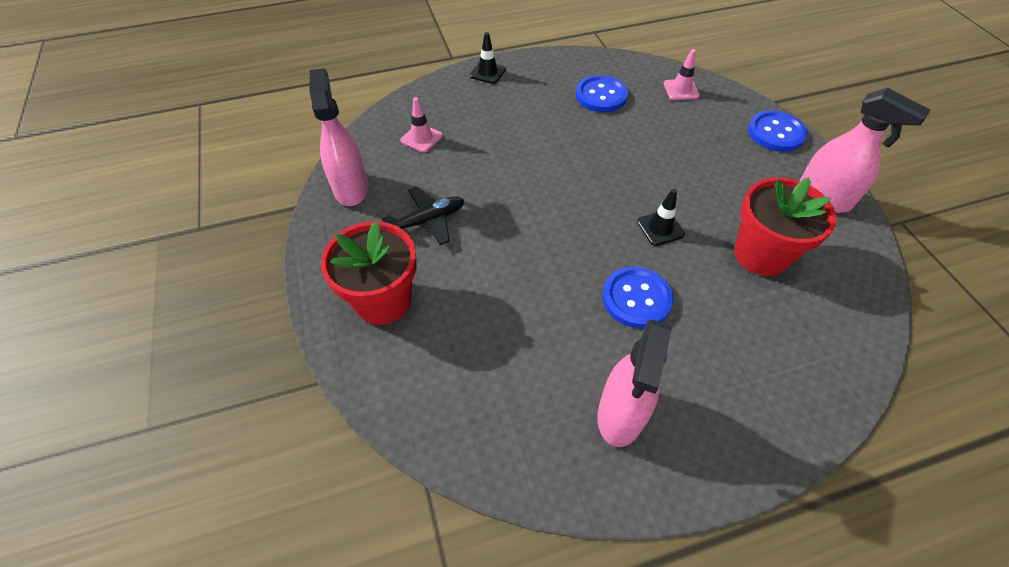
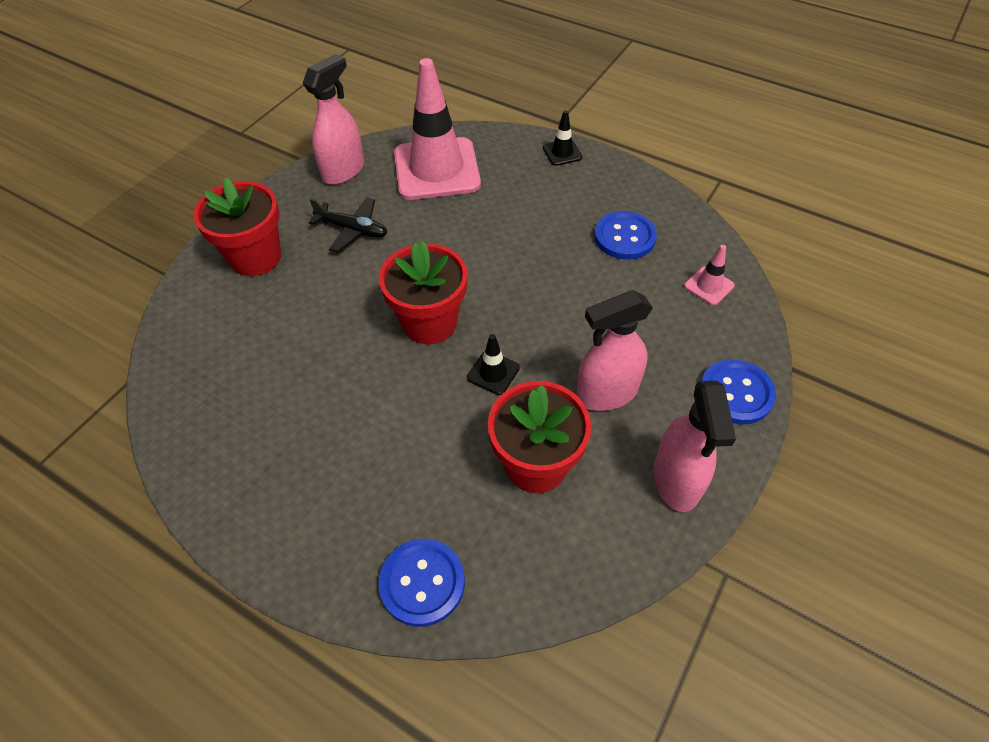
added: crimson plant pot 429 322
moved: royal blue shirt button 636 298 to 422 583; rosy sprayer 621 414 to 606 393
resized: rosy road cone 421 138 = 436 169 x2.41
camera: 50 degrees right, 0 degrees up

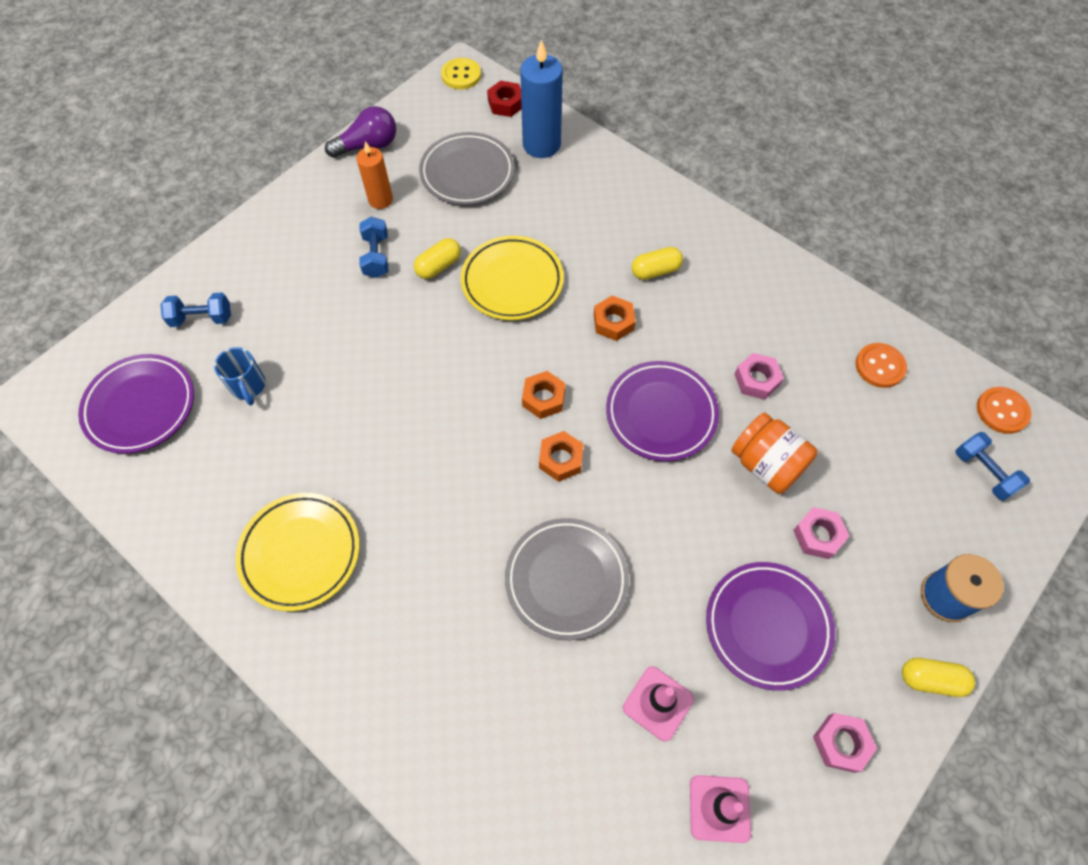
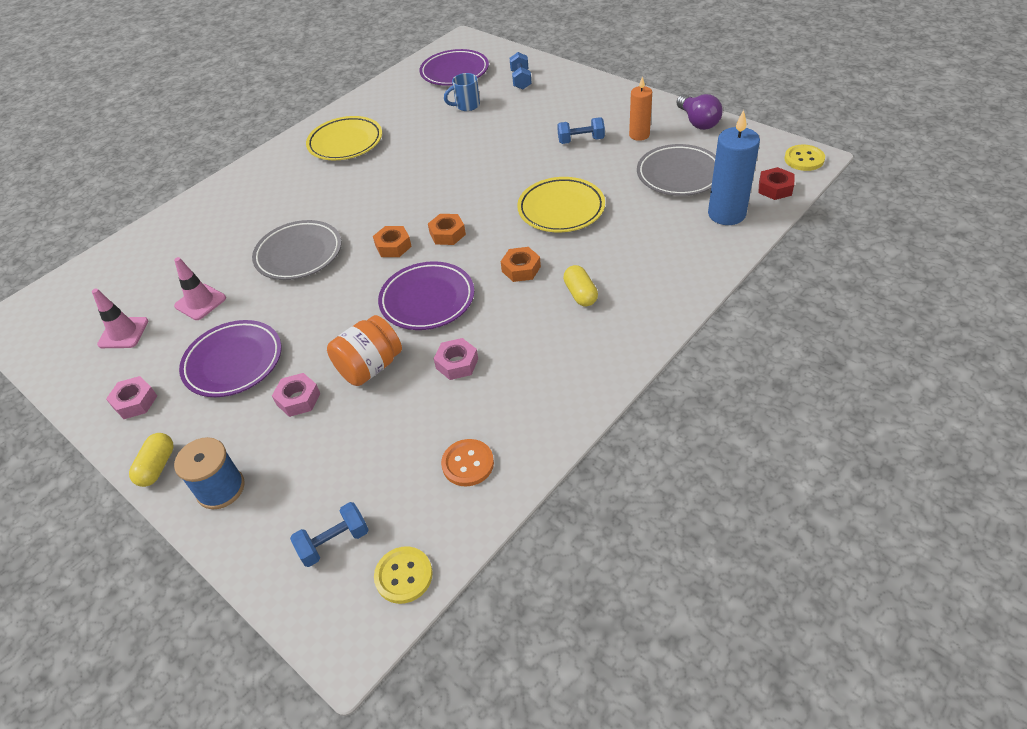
removed: golden capsule 438 266
recoloured: orange-coloured shirt button 1002 411 to golden shirt button 403 576
camera: 95 degrees right, 15 degrees down

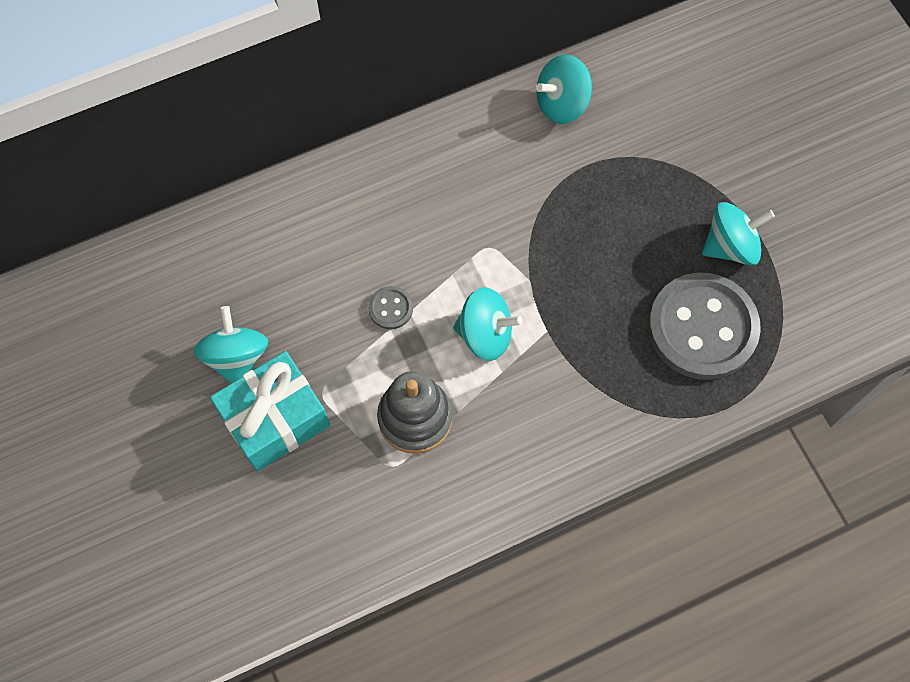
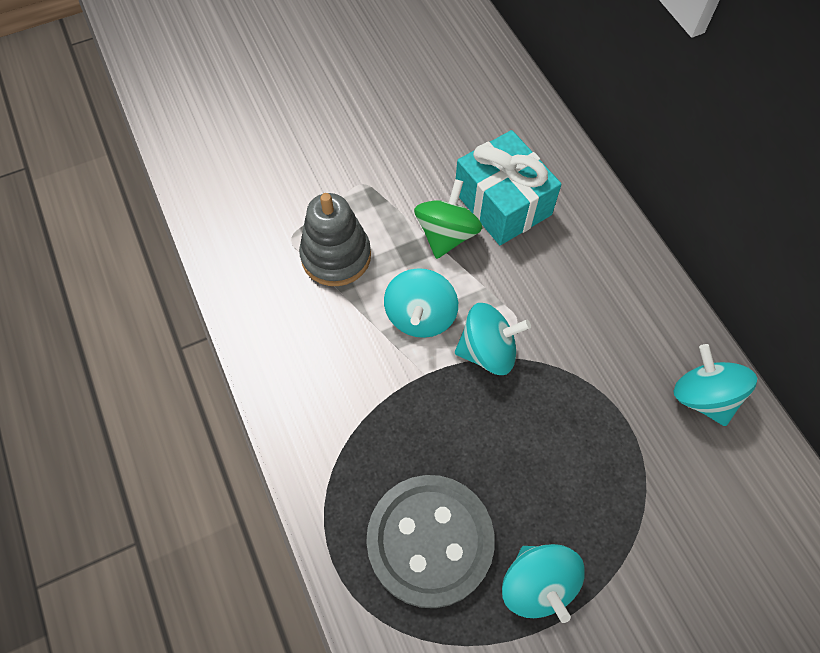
moved: aqua spinning top 236 357 to 487 351; aqua wrapped gift 275 420 to 502 203
replaced: gray shirt button 390 308 to emerald spinning top 446 235
camera: 90 degrees right, 5 degrees down

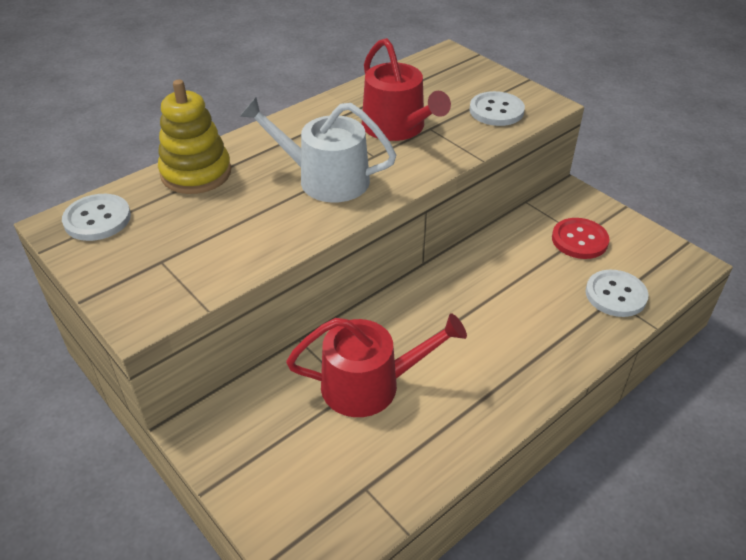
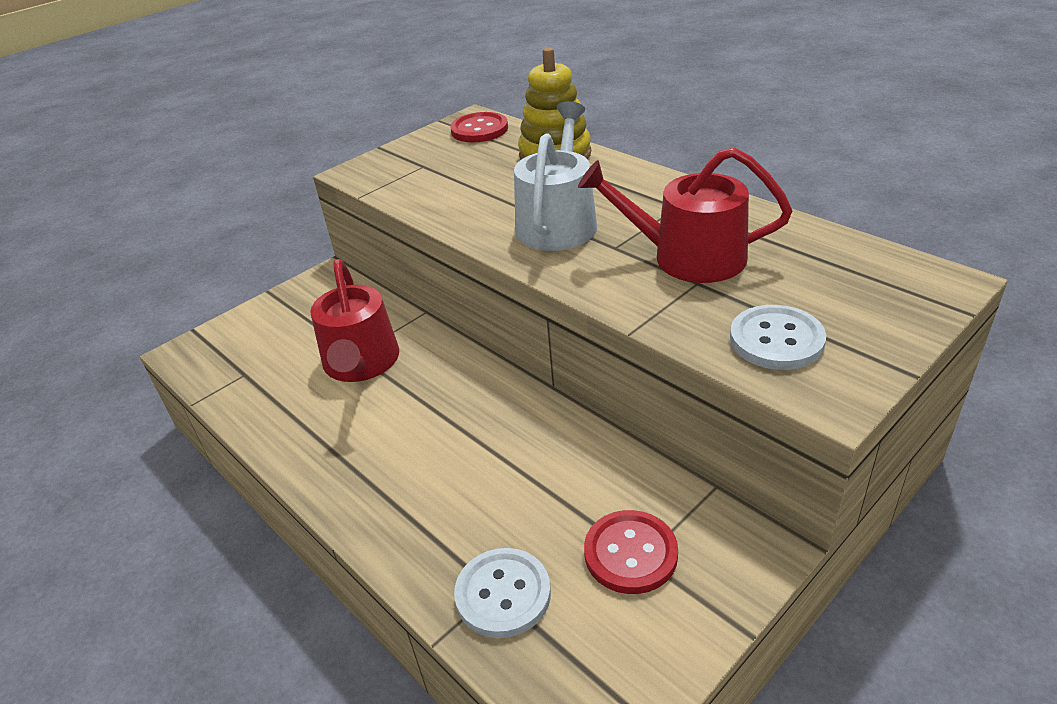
recoloured: white shirt button 97 219 to crimson shirt button 479 130
turned: crimson watering pot 398 128 = 687 257 45 degrees clockwise
camera: 90 degrees right, 5 degrees down

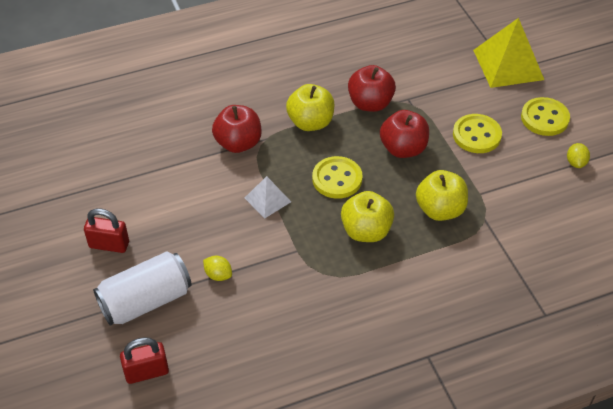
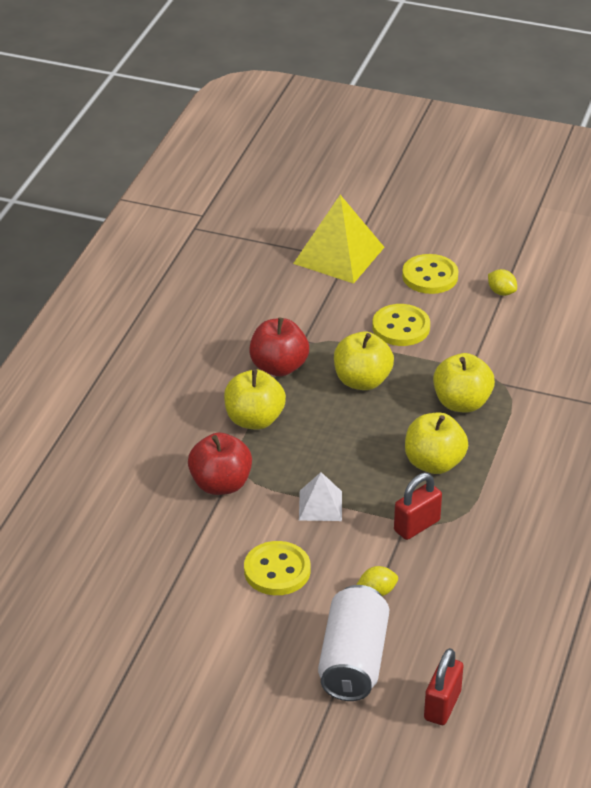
moved: golden shirt button 337 179 to 277 570; crimson small lock 109 245 to 416 526
recoloured: crimson apple 403 148 to golden apple 362 381
camera: 50 degrees left, 10 degrees down

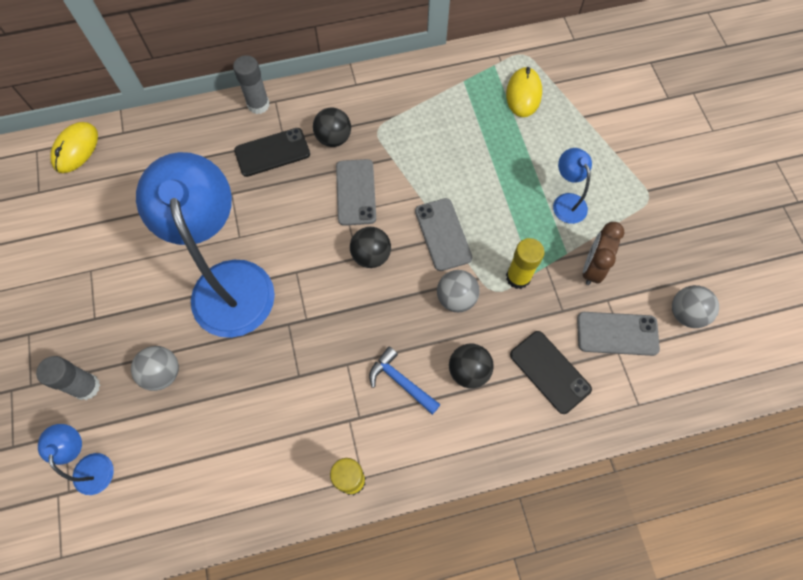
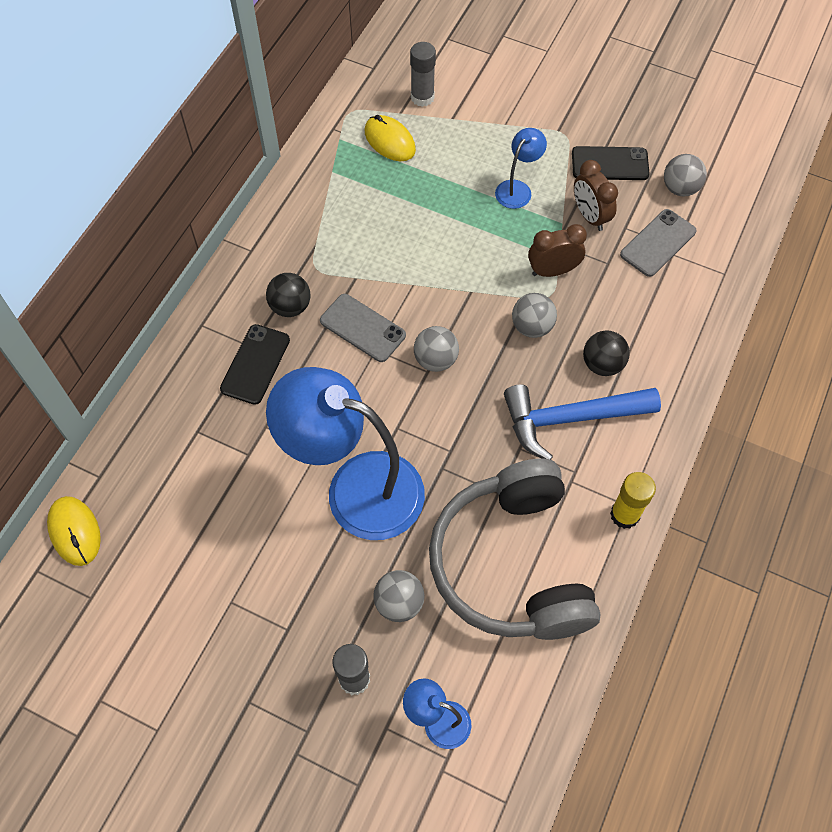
removed: gray smartphone 443 234
added: gray headset 512 564
moved: gray glue 258 105 to 422 97; jet-black smartphone 550 372 to 610 164
replaced: golden glue 518 277 to russet bedside clock 553 271
recoloured: jet-black sphere 371 256 to gray sphere 435 360
turned: royal blue reading lamp 566 202 = 517 189 105 degrees clockwise
resized: royal blue carpenter's hammer 400 381 = 569 419 x1.82
camera: 50 degrees left, 5 degrees down

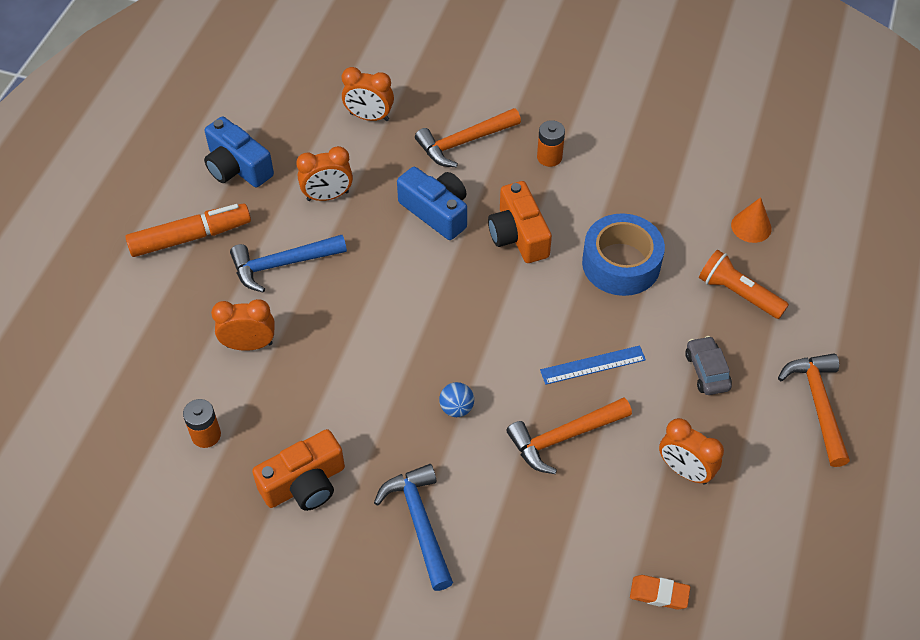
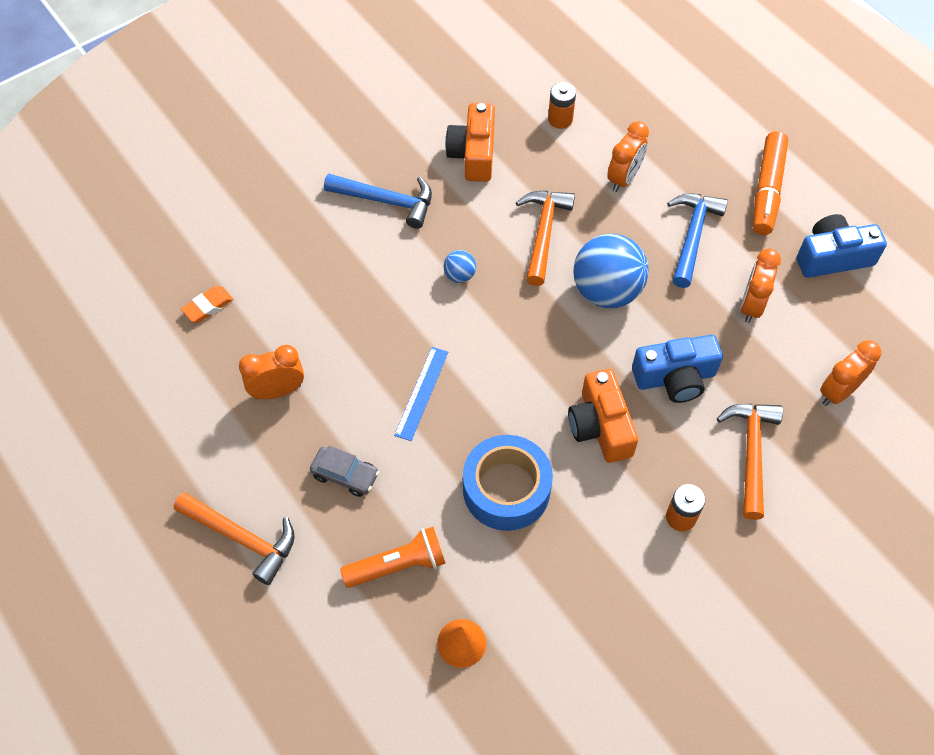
added: royal blue sphere 606 291
moved: orange-coloured carpenter's hammer 563 437 to 543 233
turned: orange-coloured camera 518 235 = 600 426 120 degrees counterclockwise
camera: 125 degrees right, 5 degrees up

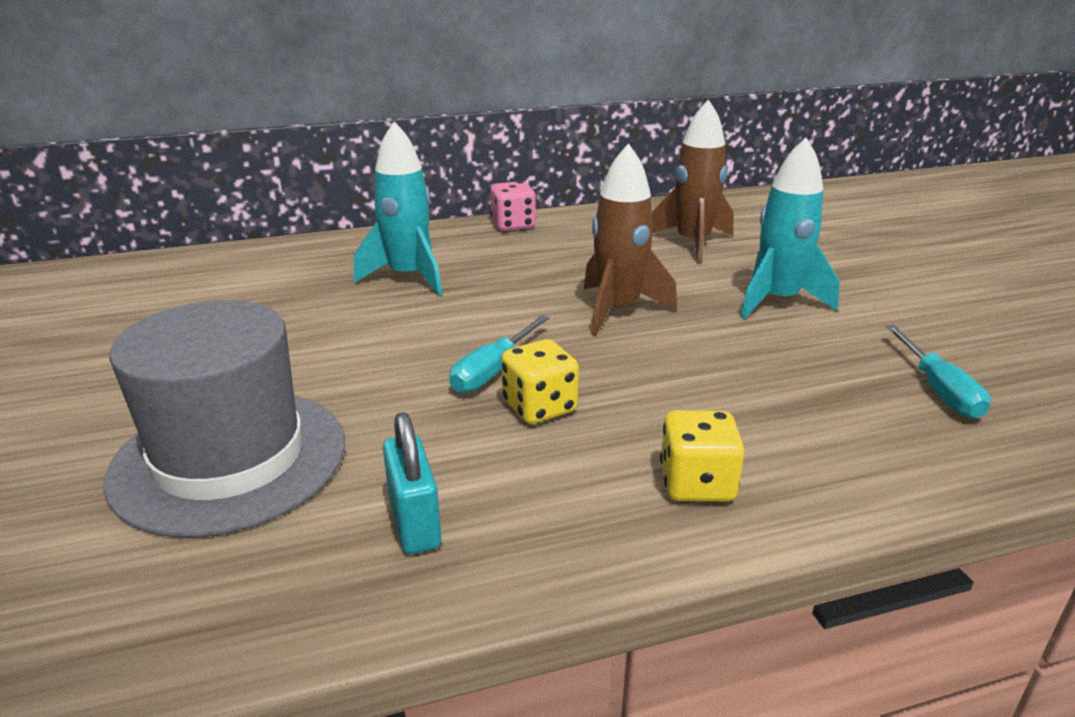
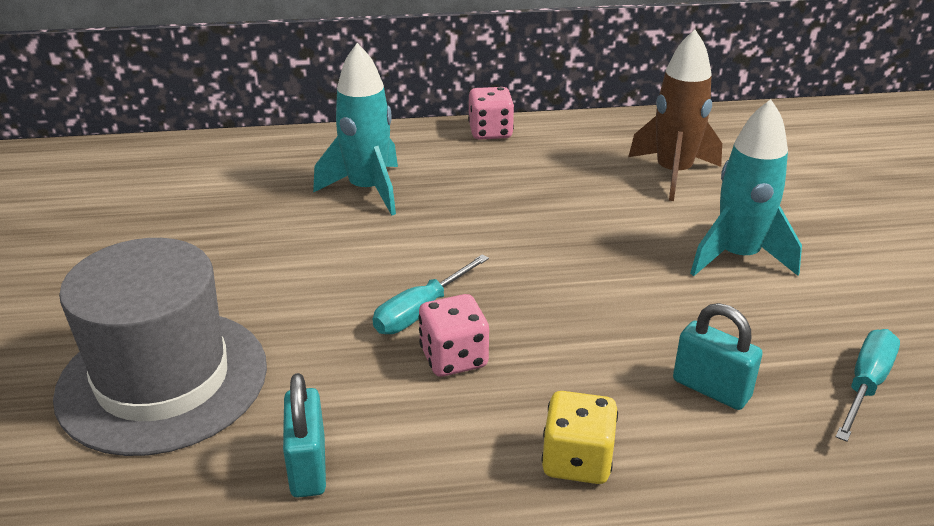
removed: russet spaceship 618 310
added: aqua small lock 711 389
recoloured: golden die 539 407 to rosy die 453 358
turned: aqua screwdriver 938 389 = 865 385 150 degrees counterclockwise
camera: 10 degrees right, 5 degrees up

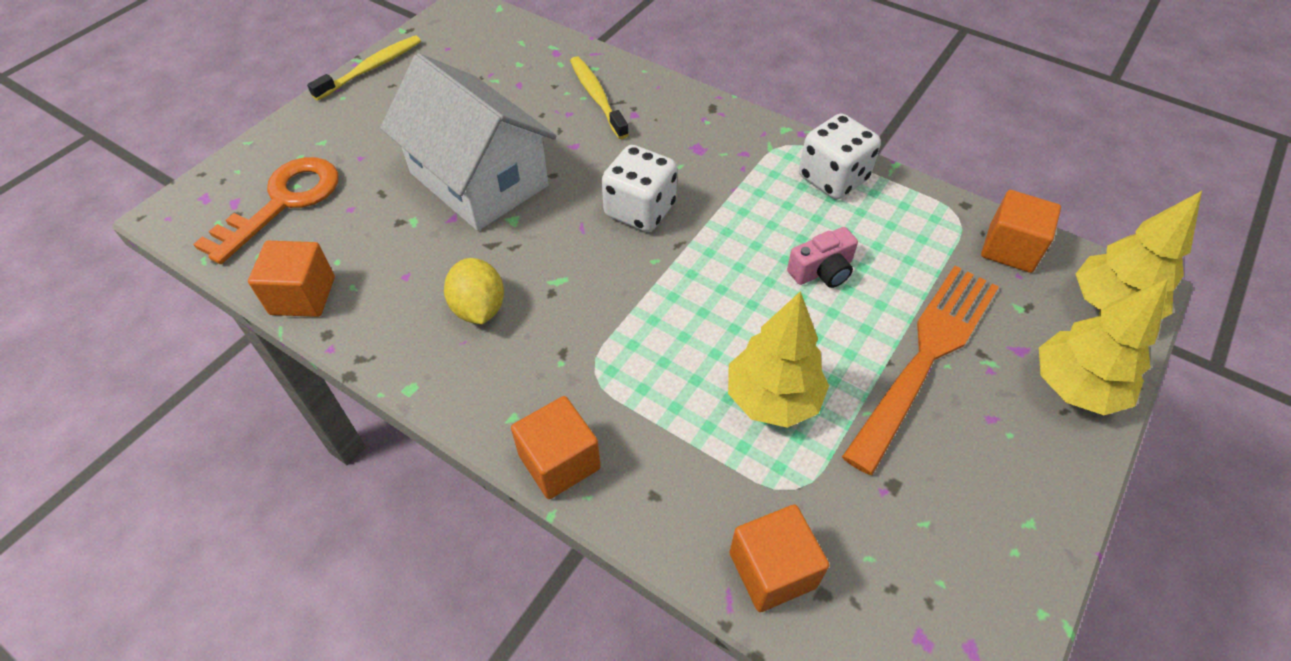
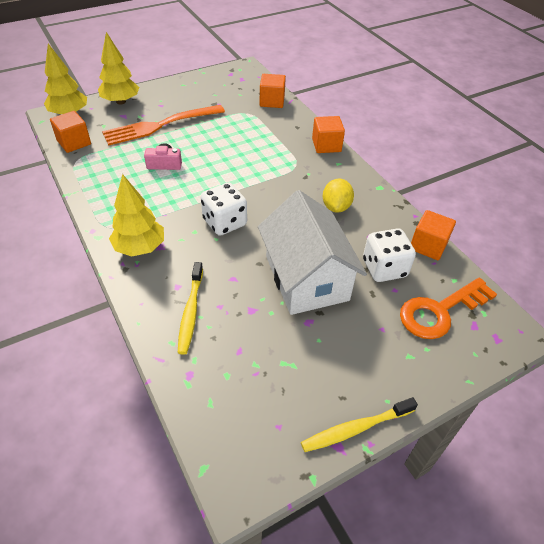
moved: golden tree 772 399 to 140 248; white die 833 178 to 384 268
camera: 155 degrees left, 5 degrees down

